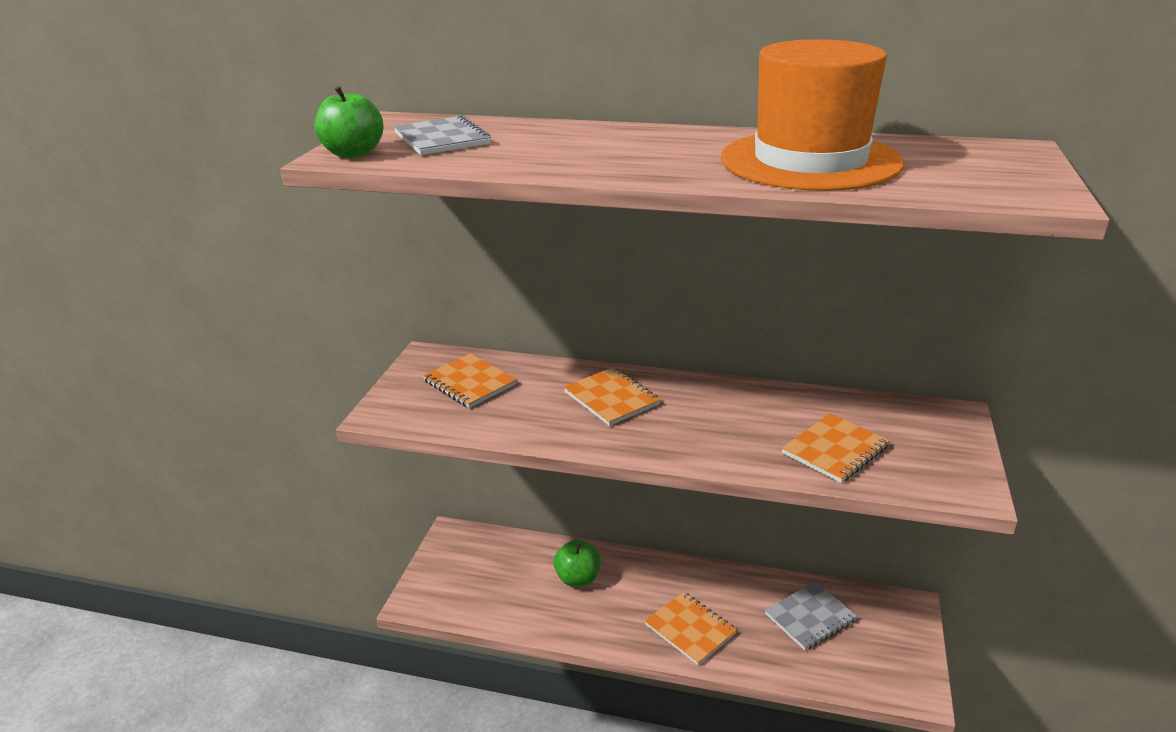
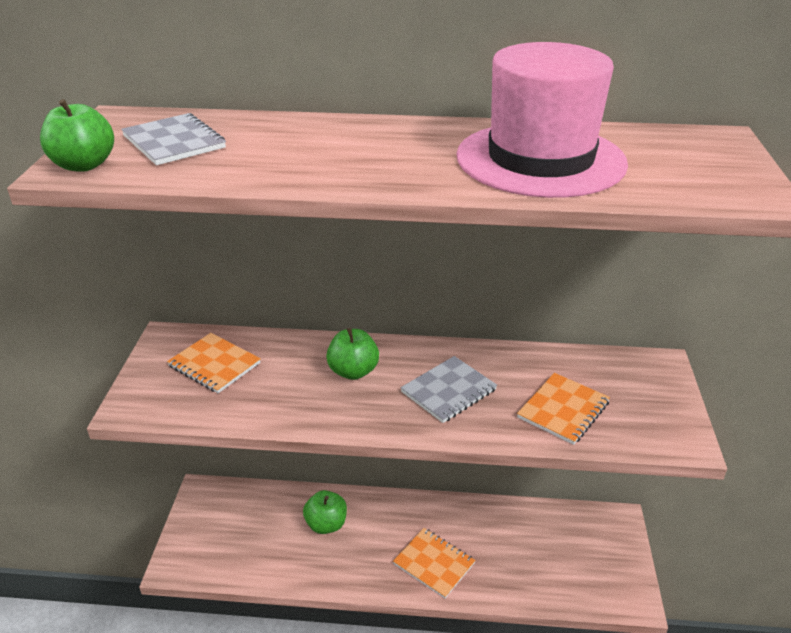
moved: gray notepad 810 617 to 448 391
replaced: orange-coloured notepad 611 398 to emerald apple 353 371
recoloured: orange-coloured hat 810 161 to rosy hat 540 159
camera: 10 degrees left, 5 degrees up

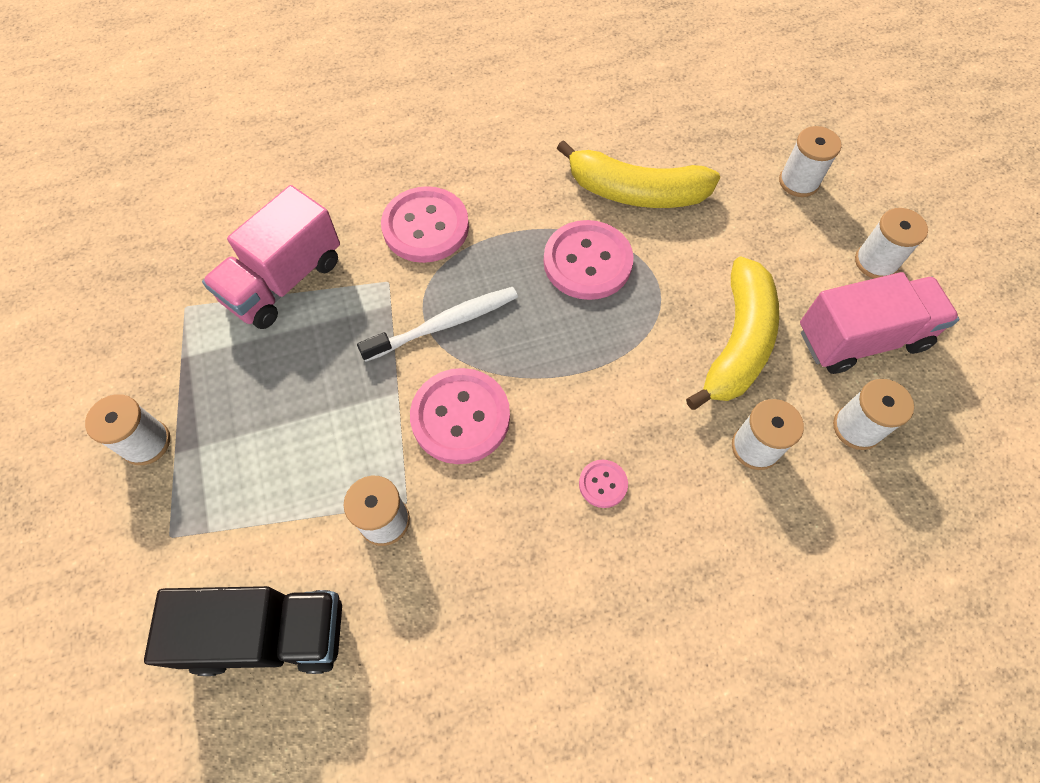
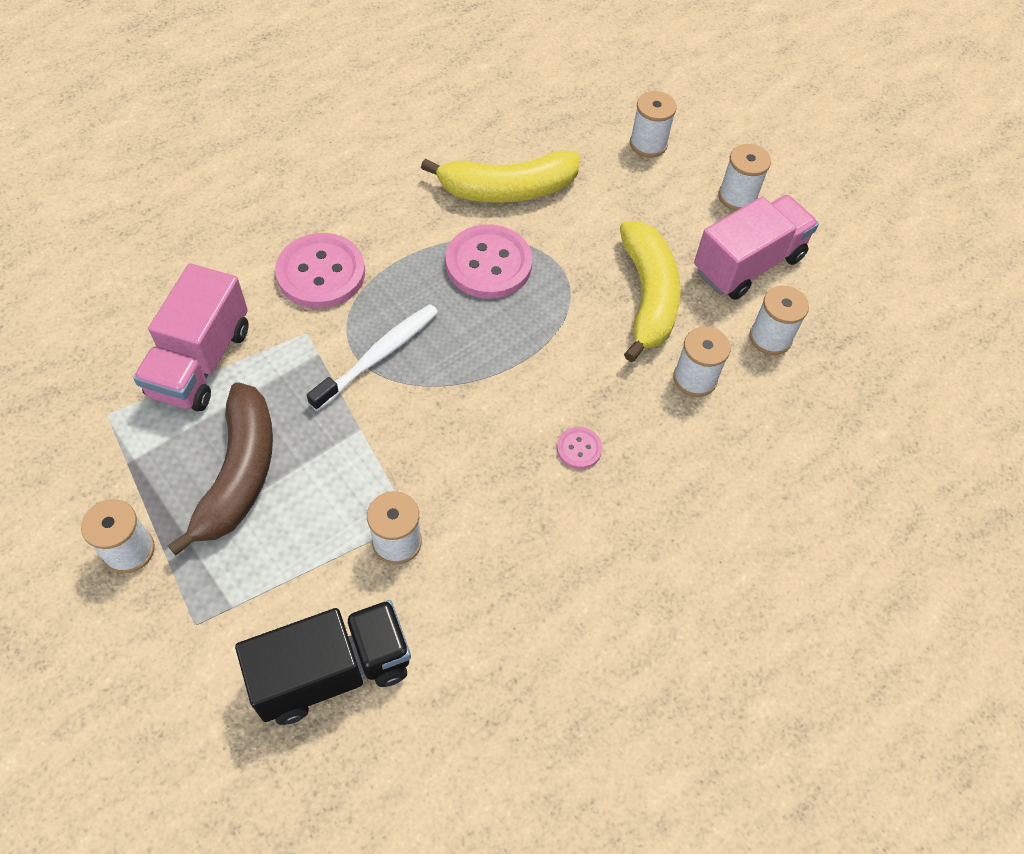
removed: rosy shirt button 460 417
added: russet banana fruit 239 474
camera: 25 degrees left, 5 degrees down

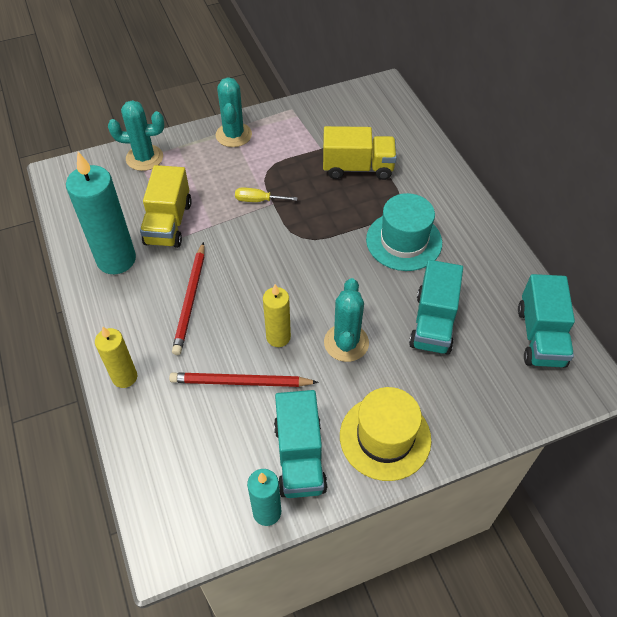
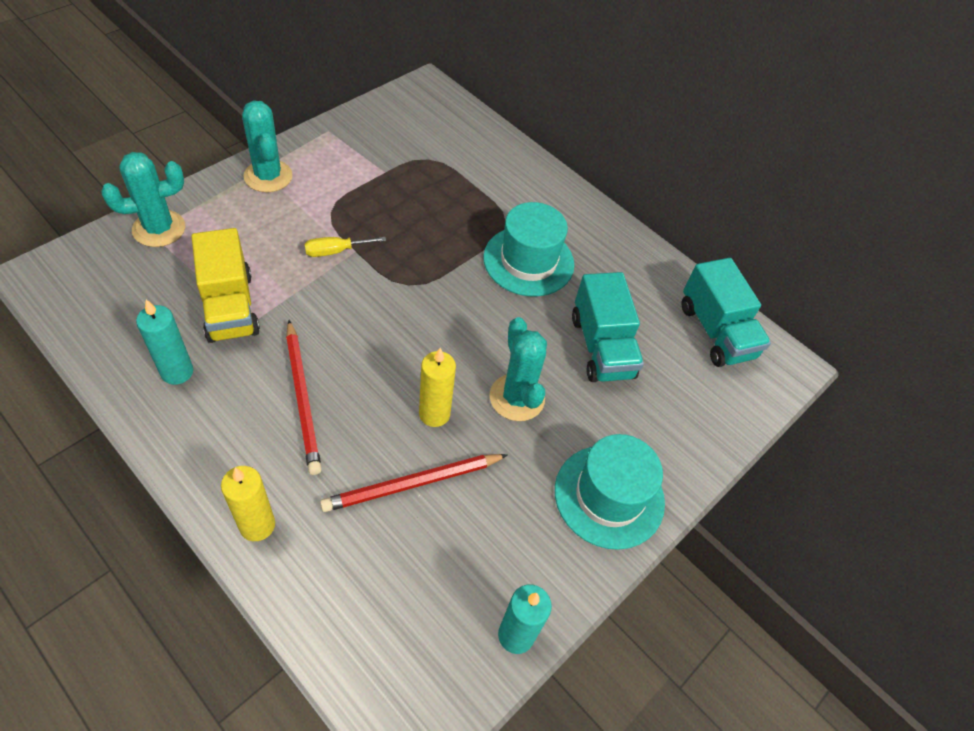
removed: aqua truck 300 457; golden truck 358 168
recoloured: golden hat 385 437 to aqua hat 609 496
resized: aqua wax candle 116 259 = 177 372 x0.58
camera: 30 degrees left, 0 degrees up

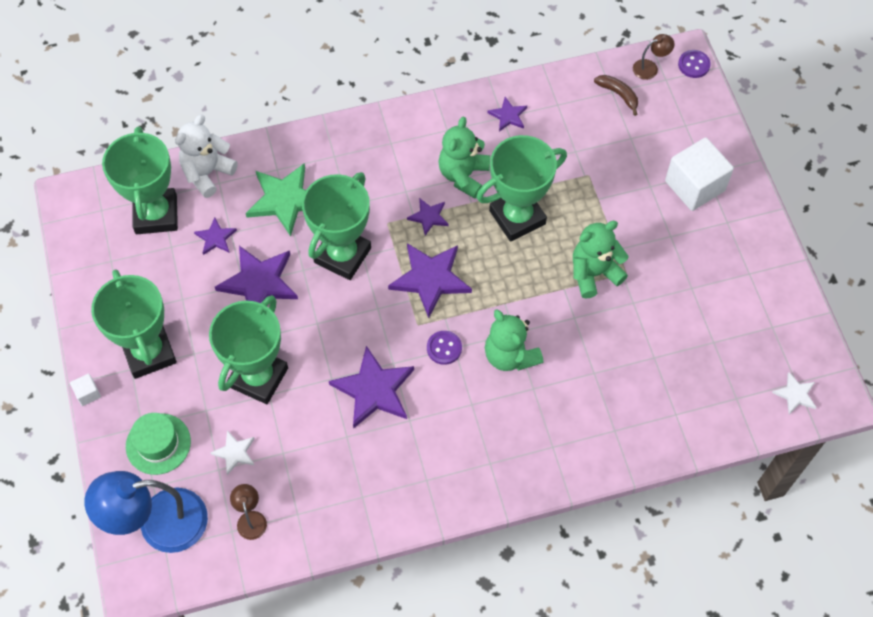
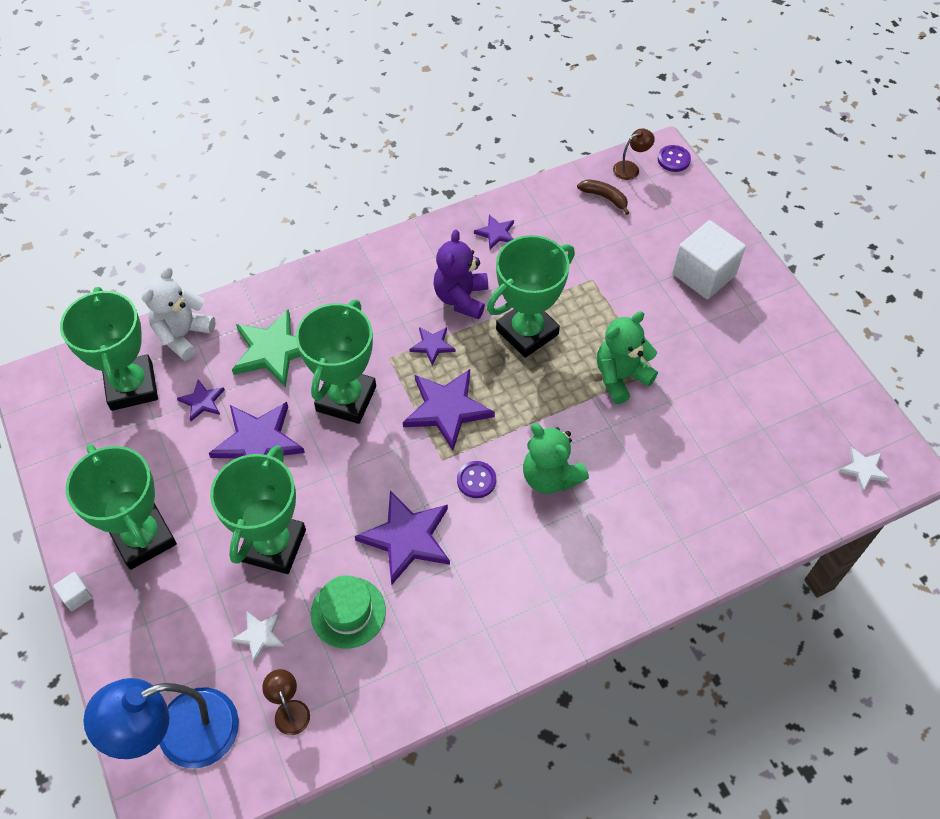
moved: emerald hat 158 444 to 348 612
recoloured: emerald teddy bear 463 175 to royal purple teddy bear 461 298
camera: 10 degrees left, 5 degrees down

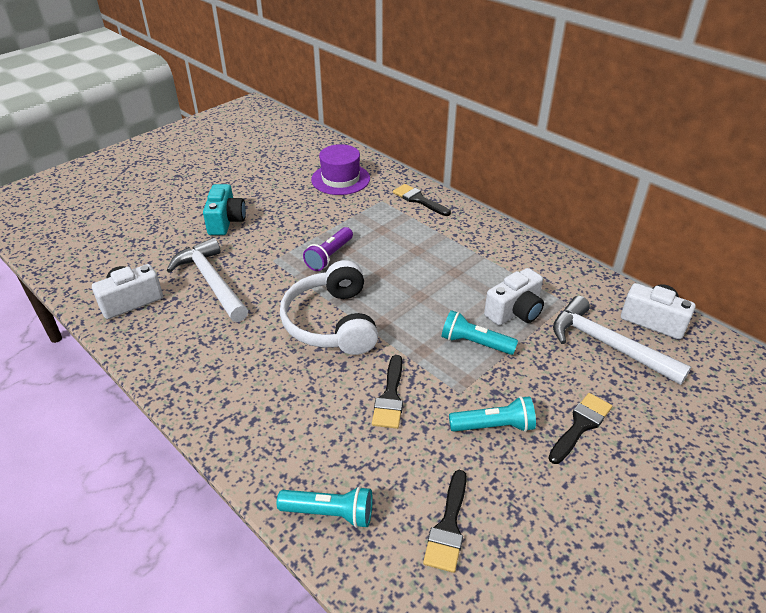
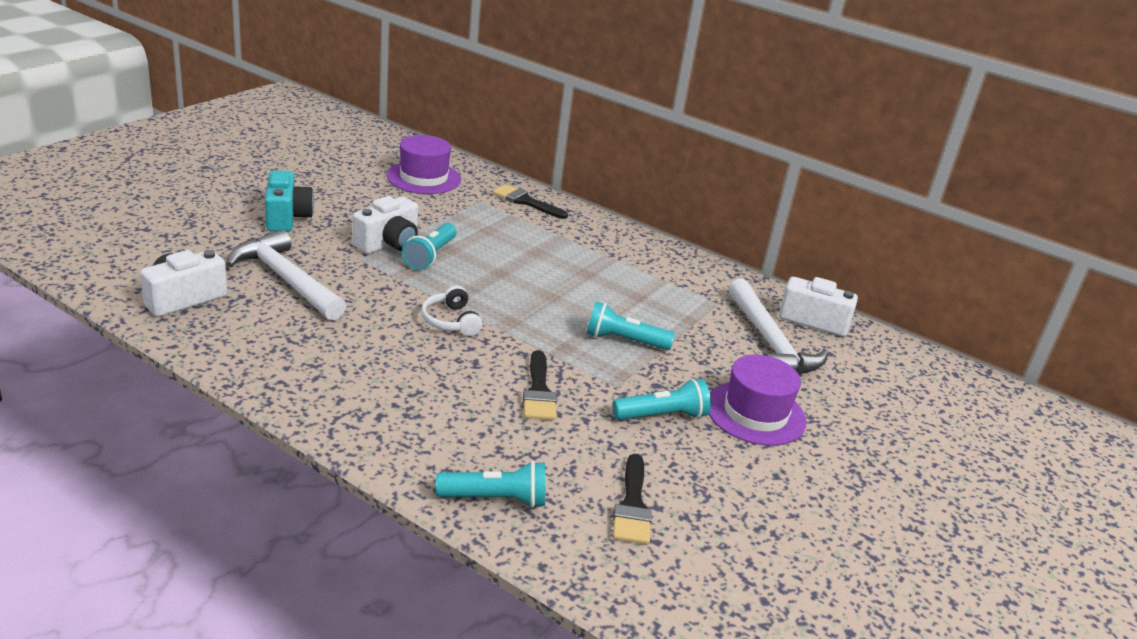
moved: white camera 515 311 to 389 243
replaced: jet-black paint brush 581 425 to royal purple hat 755 413
recoloured: royal purple torch 329 256 to aqua torch 430 256
turned: white carpenter's hammer 607 345 = 769 342 135 degrees counterclockwise
resized: white headset 332 322 = 450 321 x0.49
camera: 15 degrees left, 10 degrees down

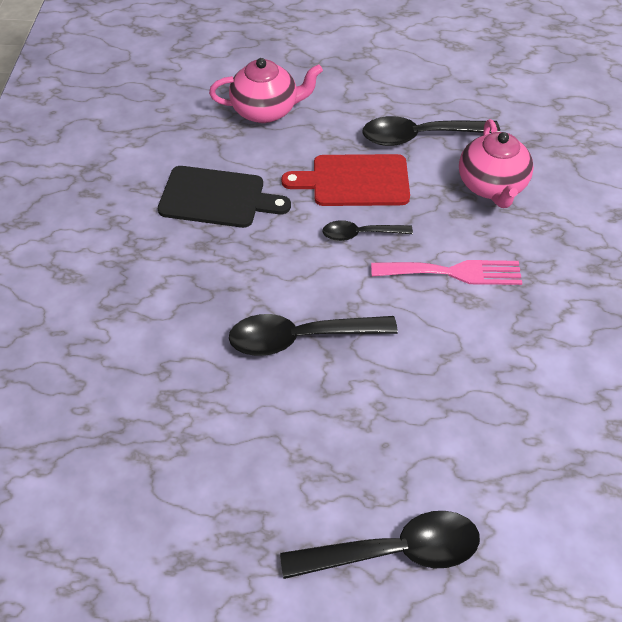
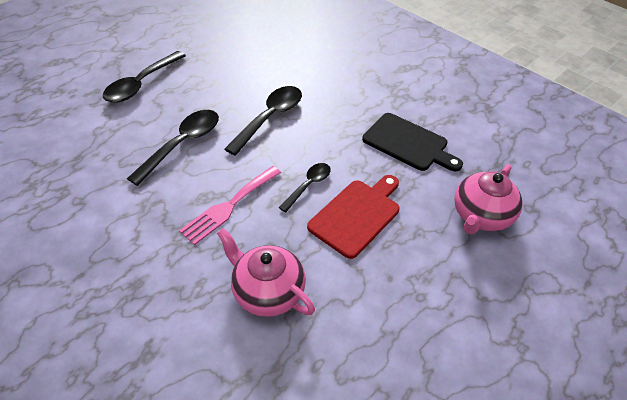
moved: jet-black teaspoon 420 136 to 182 144
turned: jet-black bread board 217 198 = 408 143 105 degrees counterclockwise
camera: 130 degrees right, 5 degrees down

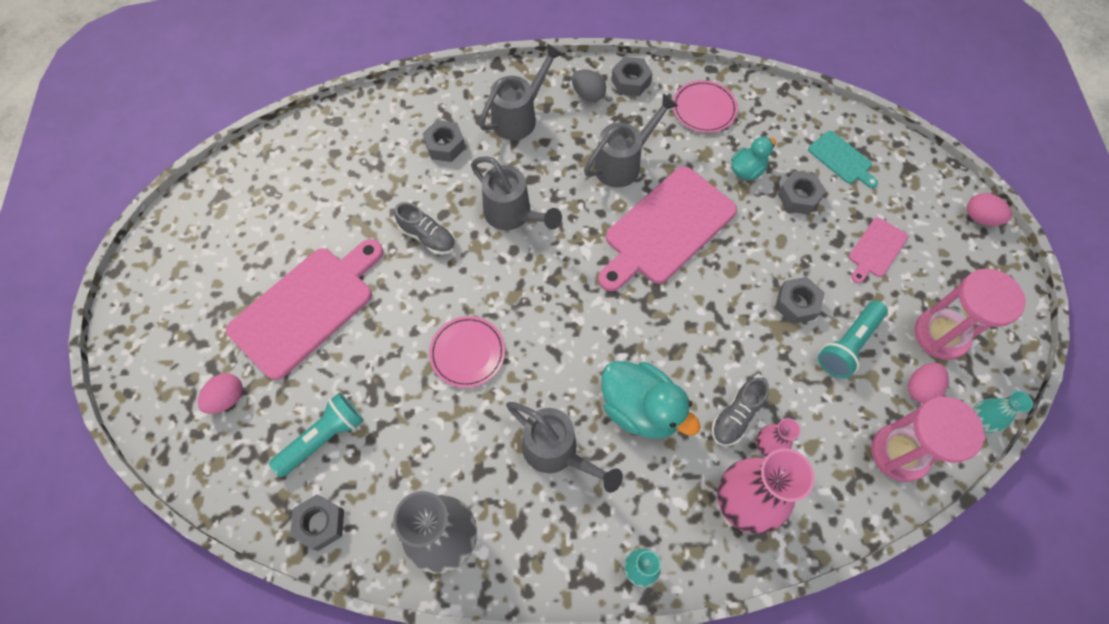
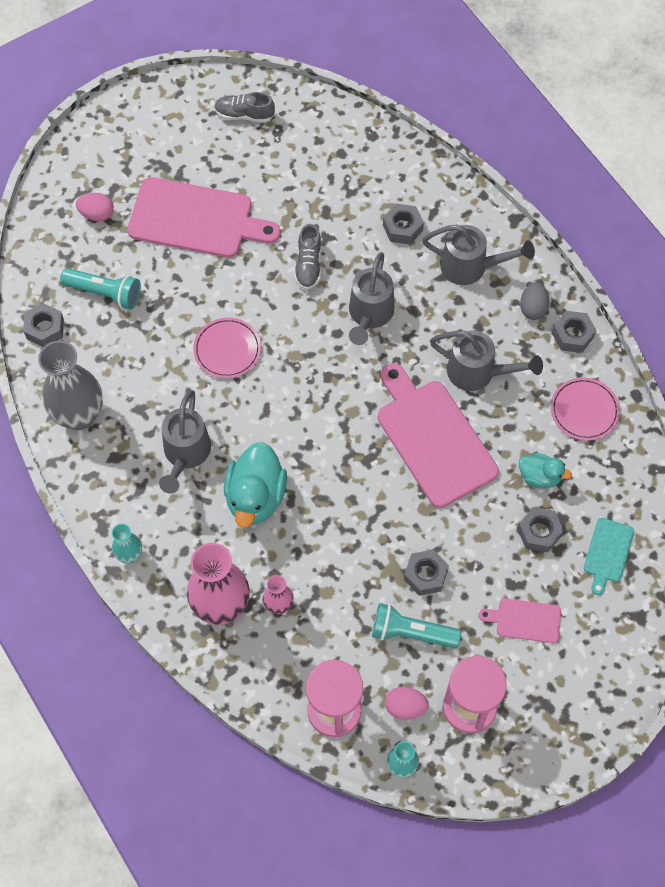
removed: rosy egg 980 218
moved: gray shoe 736 416 to 244 115
turned: rosy bread board 666 228 = 433 438 45 degrees clockwise
camera: 60 degrees right, 0 degrees up

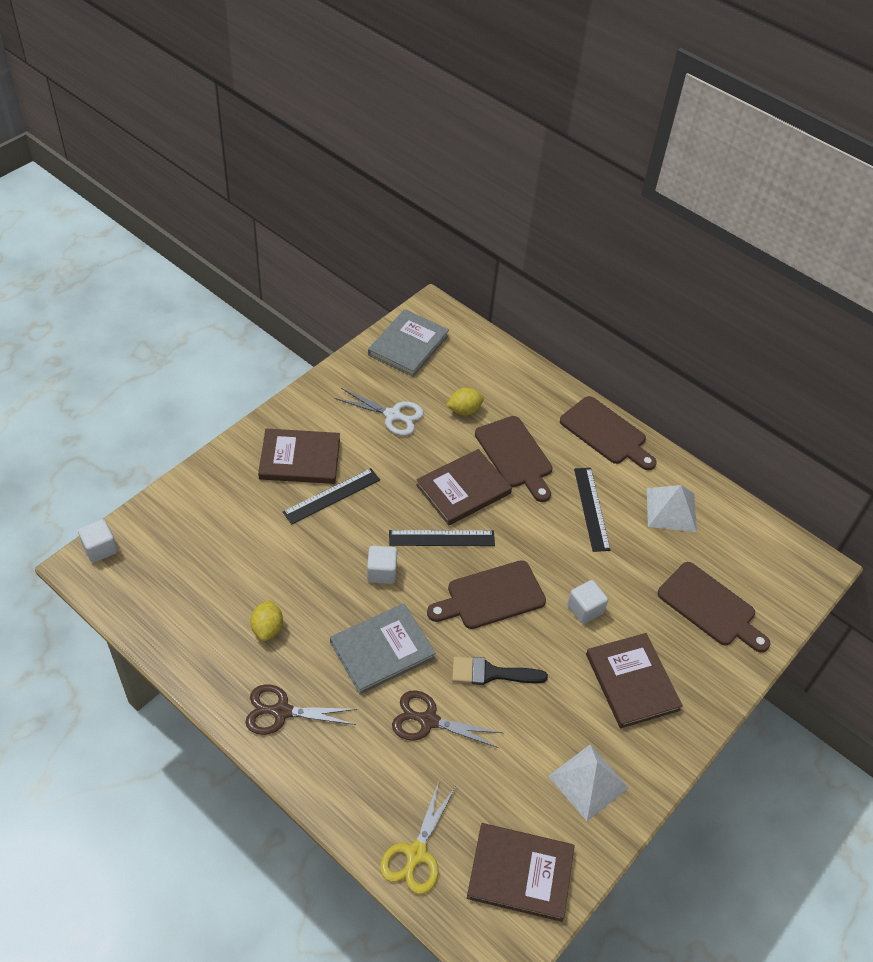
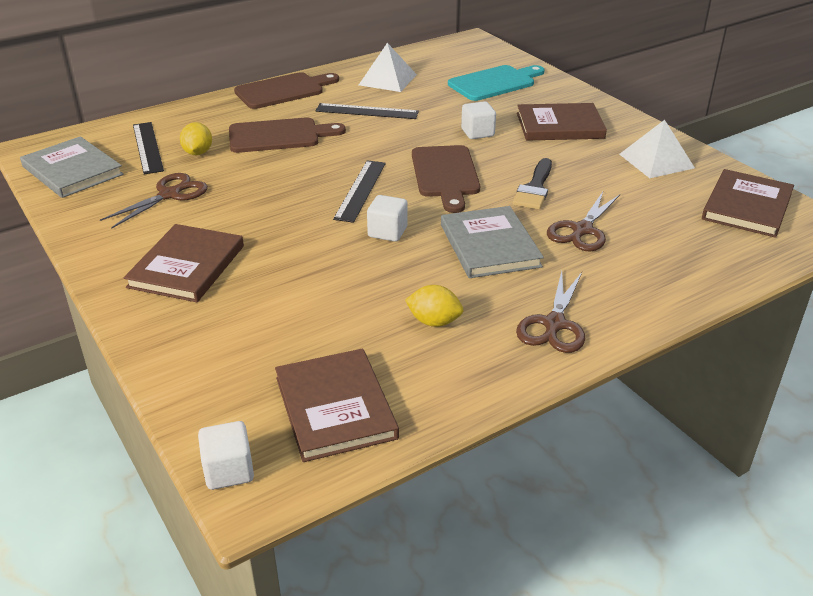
removed: golden pair of scissors 416 854
moved: jet-black measuring stick 331 496 to 147 147; russet hardcover 463 489 to 335 407
recoloured: white pair of scissors 393 415 to russet pair of scissors 169 195; russet bread board 710 607 to aqua bread board 495 83
camera: 70 degrees left, 15 degrees down

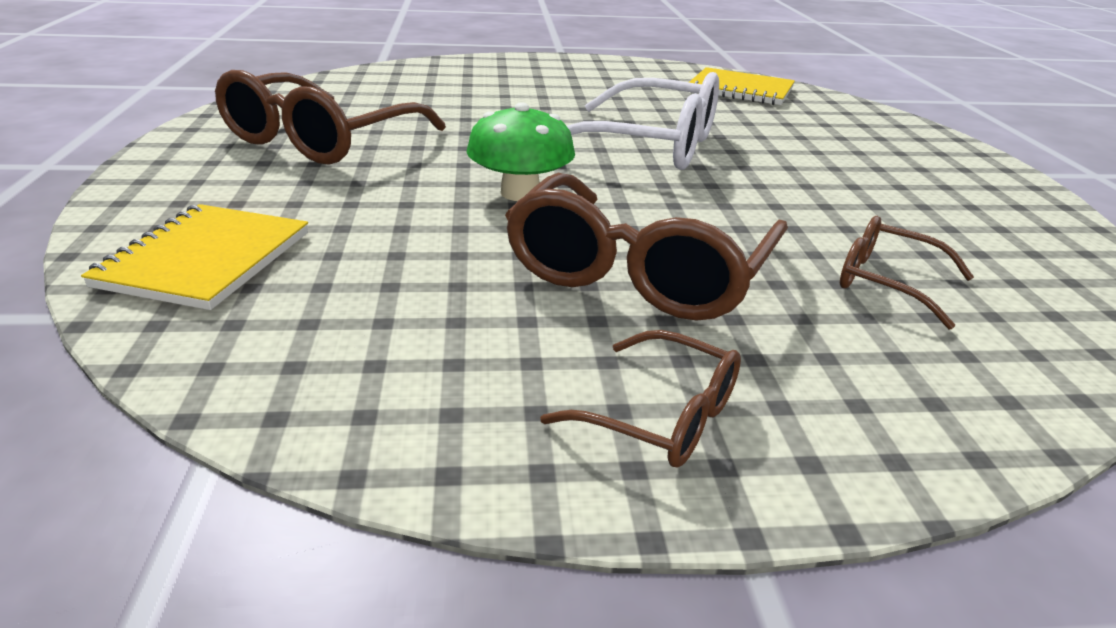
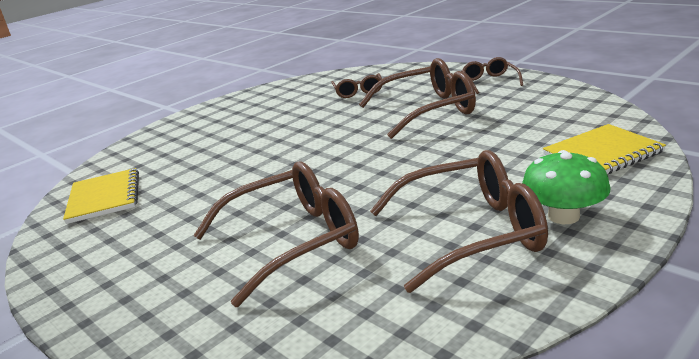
removed: white glasses 650 146
added: russet glasses 293 241
moved: emerald fungus 520 193 to 563 216
camera: 125 degrees left, 5 degrees down

